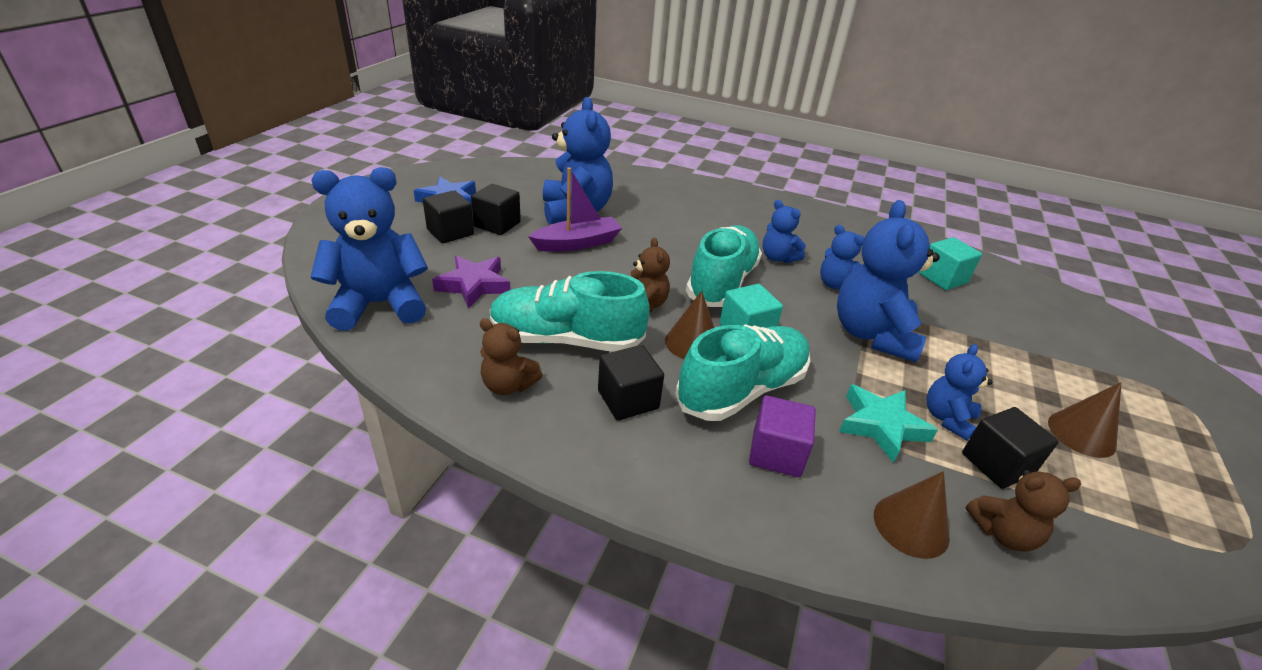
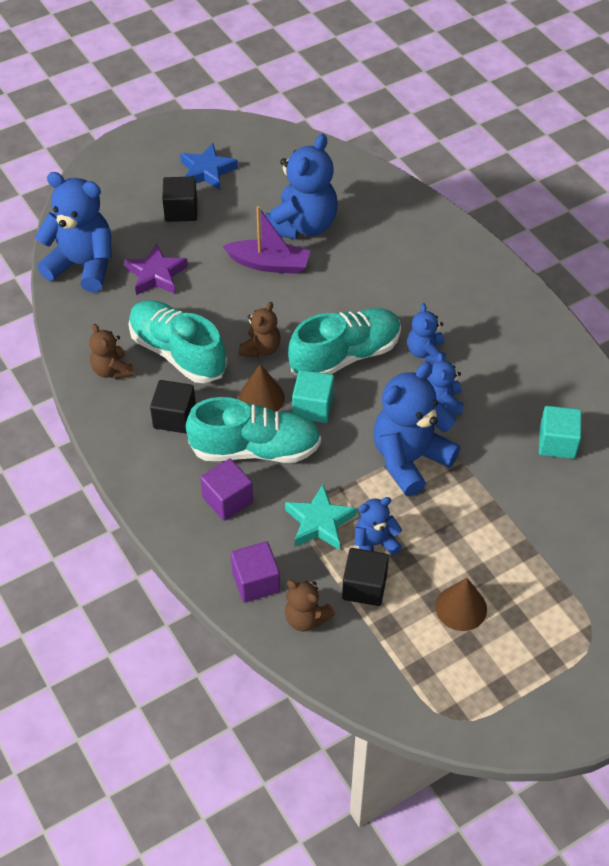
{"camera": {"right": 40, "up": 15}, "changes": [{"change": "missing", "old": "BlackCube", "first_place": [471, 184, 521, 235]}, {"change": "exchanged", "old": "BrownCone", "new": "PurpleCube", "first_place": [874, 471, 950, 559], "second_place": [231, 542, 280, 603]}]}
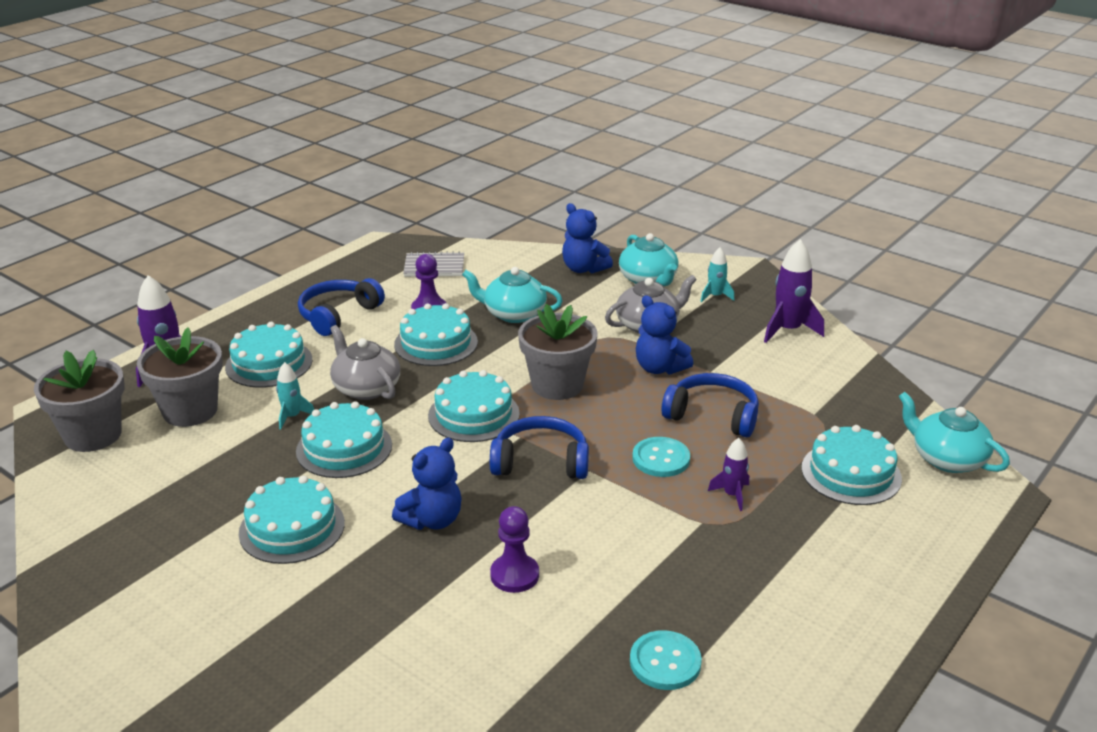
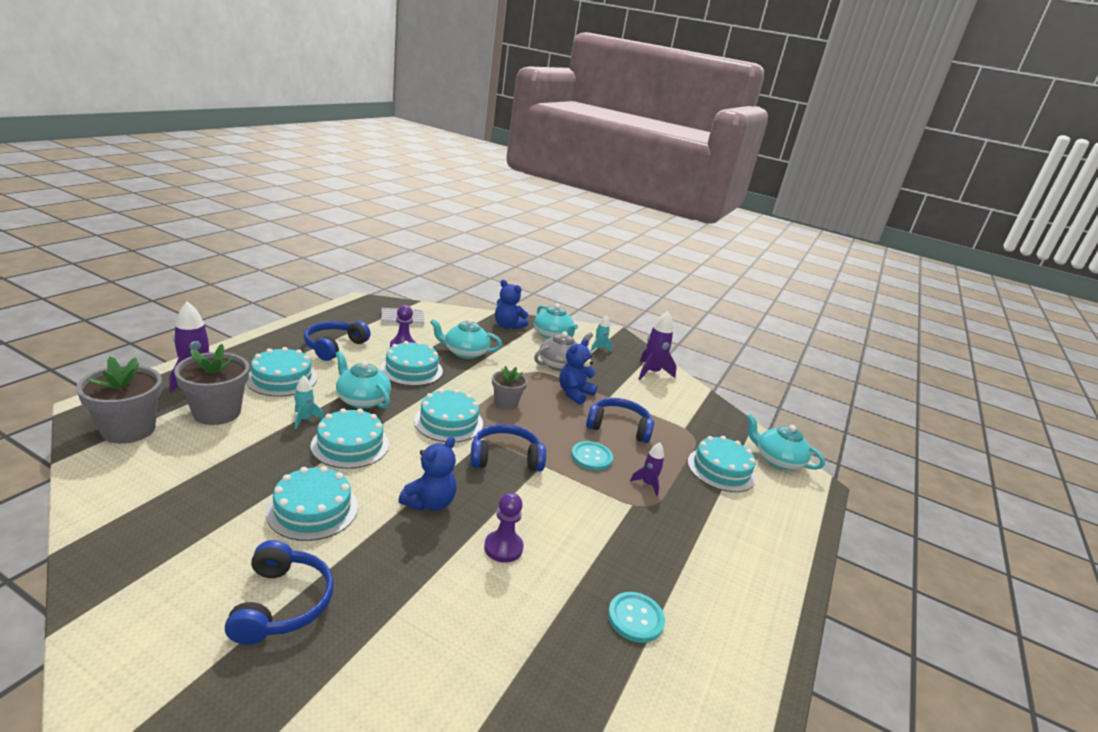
{"camera": {"right": -15, "up": -5}, "changes": [{"change": "appeared", "new": "BlueHeadphones", "second_place": [225, 540, 334, 645]}, {"change": "colour", "old": "GreyTeapot", "new": "TurquoiseTeapot", "first_place": [330, 325, 400, 400], "second_place": [335, 351, 391, 409]}, {"change": "spun", "old": "BlueTeddyBear", "first_place": [636, 295, 694, 375], "second_place": [559, 339, 597, 405], "degrees": 90}, {"change": "size", "old": "GreyFlowerPot", "first_place": [518, 304, 598, 400], "second_place": [492, 366, 527, 409], "factor": 0.62}]}
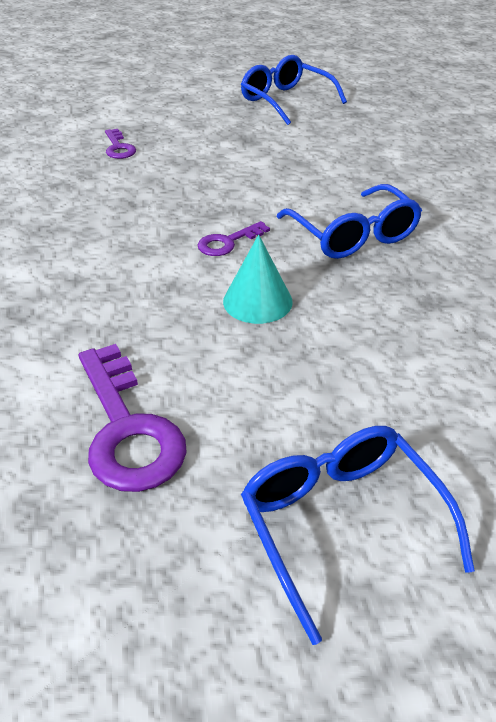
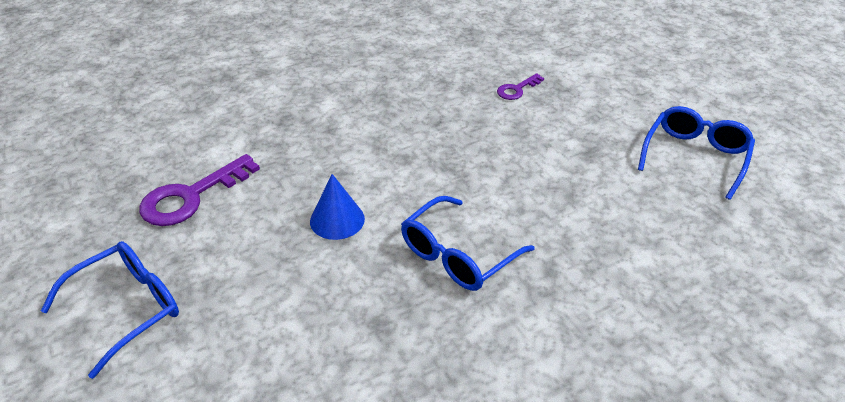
{"camera": {"right": 70, "up": 0}, "changes": [{"change": "missing", "old": "PurpleKey", "first_place": [198, 221, 270, 256]}, {"change": "colour", "old": "TurquoiseCone", "new": "BlueCone", "first_place": [223, 235, 293, 324], "second_place": [310, 174, 365, 240]}]}
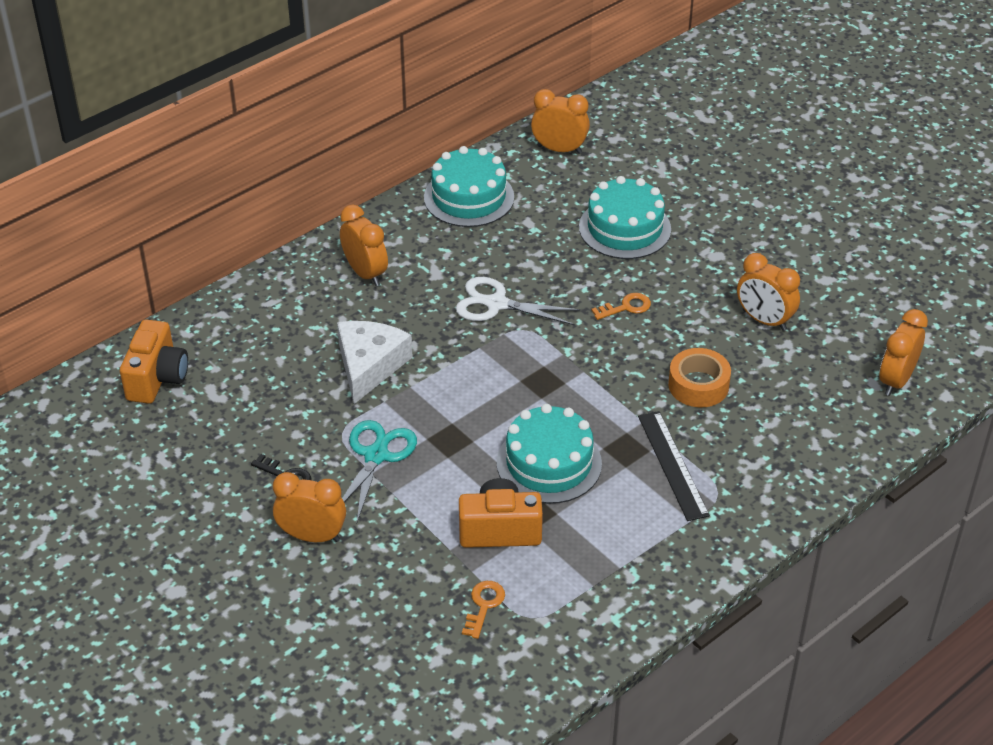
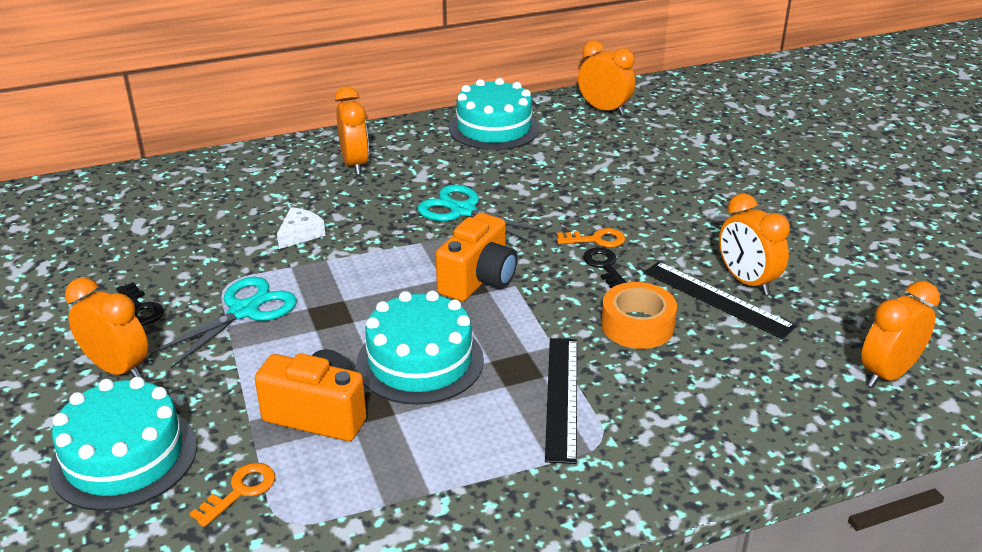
{"camera": {"right": 20, "up": -10}, "changes": [{"change": "appeared", "new": "BlackKey", "second_place": [583, 247, 627, 288]}, {"change": "appeared", "new": "BlackRuler", "second_place": [644, 261, 796, 339]}, {"change": "relocated", "old": "OrangeCamera", "first_place": [120, 319, 188, 404], "second_place": [436, 213, 518, 301]}, {"change": "relocated", "old": "TurquoiseCake", "first_place": [579, 176, 671, 259], "second_place": [49, 377, 197, 511]}, {"change": "colour", "old": "WhiteScissors", "new": "TurquoiseScissors", "first_place": [456, 277, 580, 326], "second_place": [417, 185, 545, 243]}, {"change": "size", "old": "WhiteCheese", "first_place": [337, 321, 413, 404], "second_place": [277, 207, 326, 249], "factor": 0.53}]}
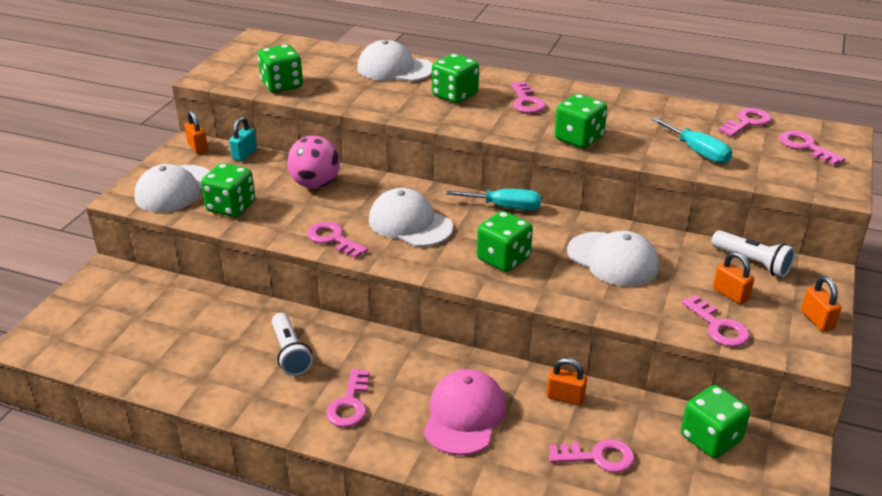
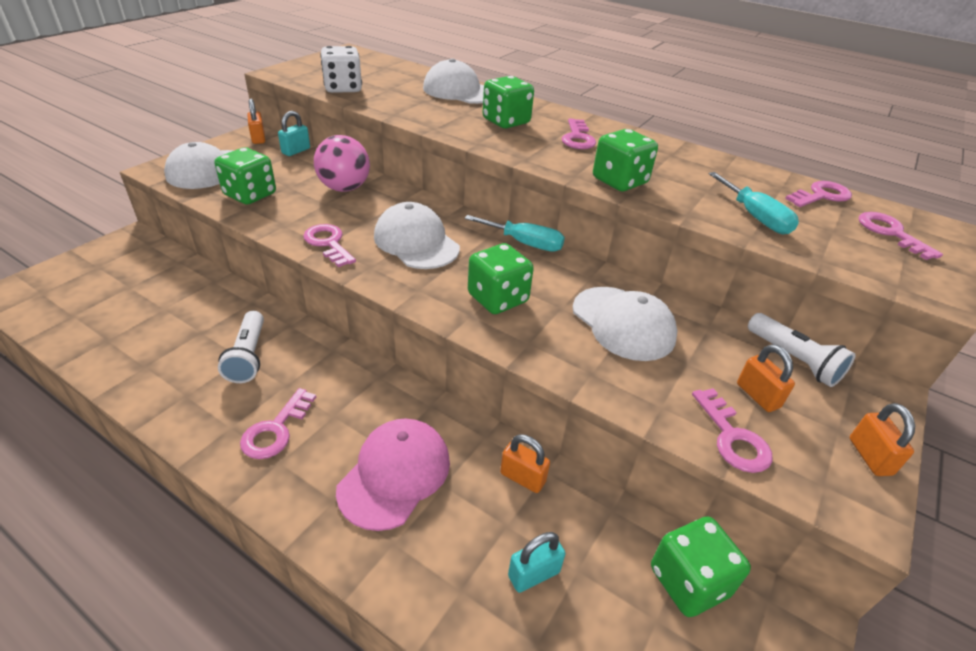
{"camera": {"right": 10, "up": 5}, "changes": [{"change": "exchanged", "old": "PinkKey", "new": "TurquoisePadlock", "first_place": [549, 439, 635, 473], "second_place": [508, 532, 565, 593]}, {"change": "colour", "old": "GreenDice", "new": "WhiteDice", "first_place": [258, 44, 303, 93], "second_place": [320, 46, 362, 93]}]}
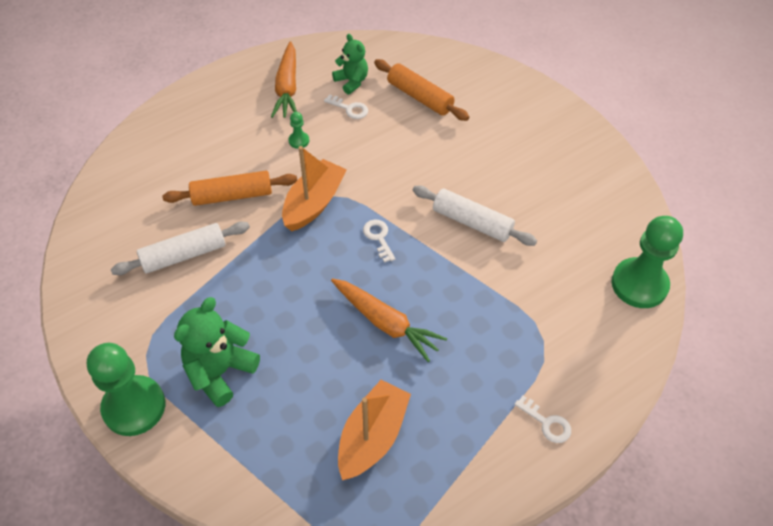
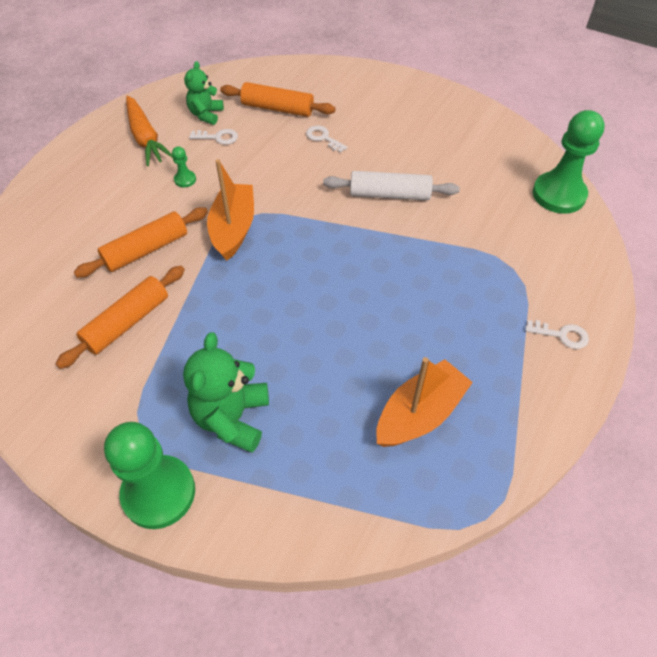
{"camera": {"right": -25, "up": 0}, "changes": [{"change": "missing", "old": "OrangeCarrot", "first_place": [331, 278, 447, 362]}, {"change": "relocated", "old": "WhiteKey", "first_place": [363, 220, 395, 263], "second_place": [306, 125, 348, 153]}, {"change": "colour", "old": "WhiteRollingPin", "new": "OrangeRollingPin", "first_place": [111, 222, 250, 275], "second_place": [56, 266, 185, 369]}, {"change": "spun", "old": "GreenTeddyBear", "first_place": [332, 34, 368, 94], "second_place": [184, 61, 224, 125], "degrees": -105}, {"change": "spun", "old": "OrangeBoat", "first_place": [338, 380, 411, 480], "second_place": [376, 357, 473, 447], "degrees": 45}]}
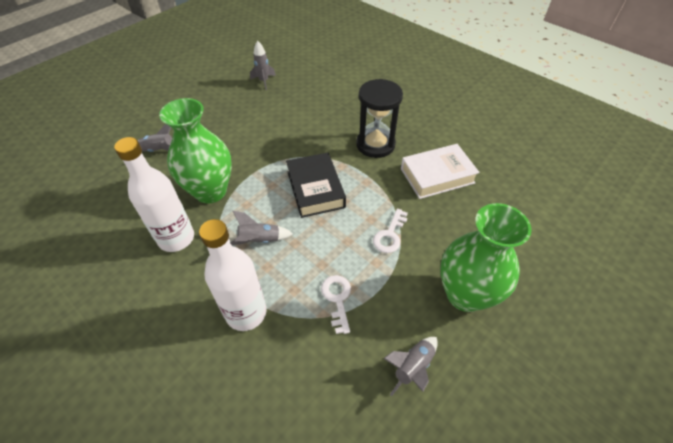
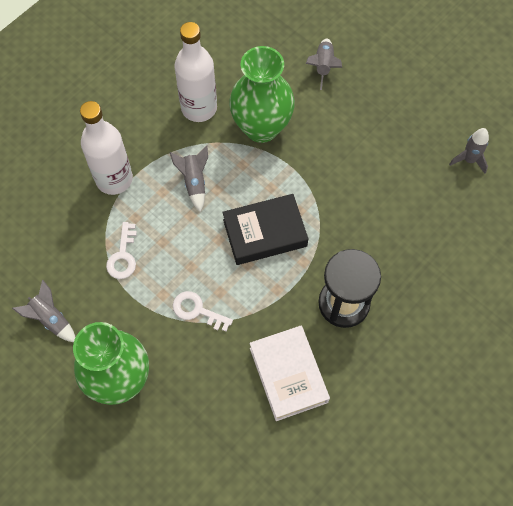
{"camera": {"right": 90, "up": 15}, "changes": [{"change": "spun", "old": "WhiteKey", "first_place": [321, 275, 351, 334], "second_place": [106, 222, 137, 279], "degrees": 105}]}
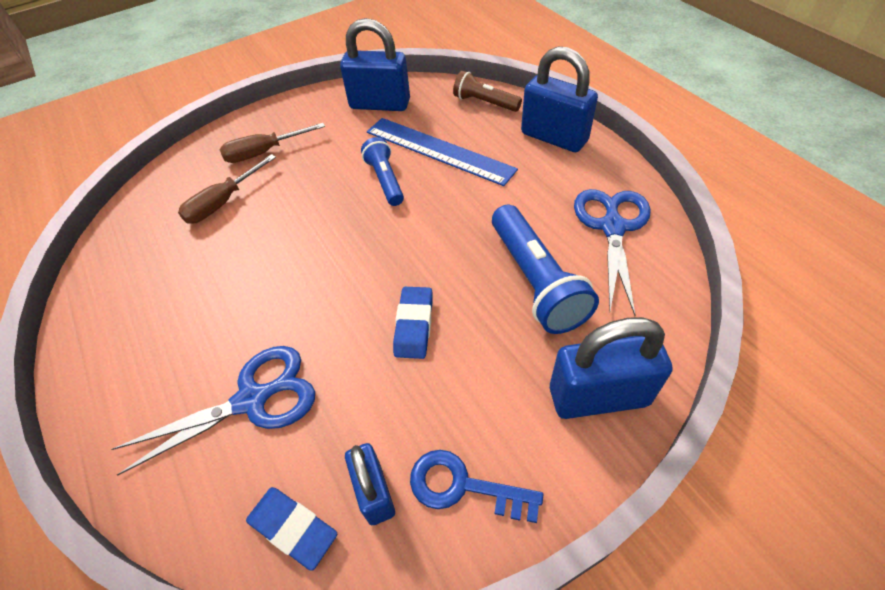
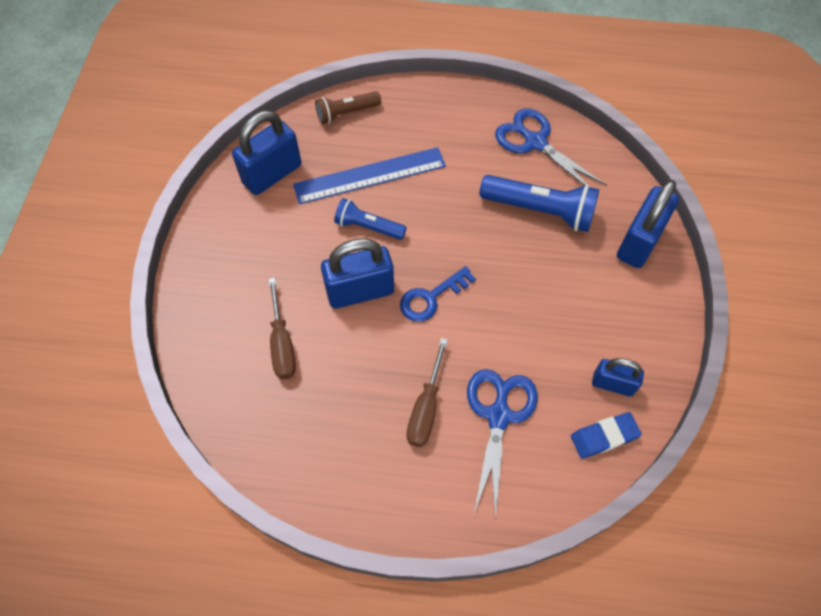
{"camera": {"right": -55, "up": 10}, "changes": [{"change": "missing", "old": "BlueEraser", "first_place": [393, 287, 433, 359]}, {"change": "relocated", "old": "BrownScrewdriver", "first_place": [219, 123, 325, 163], "second_place": [407, 338, 448, 447]}, {"change": "relocated", "old": "BlueKey", "first_place": [410, 450, 543, 523], "second_place": [400, 266, 476, 322]}, {"change": "relocated", "old": "BluePadlock", "first_place": [521, 47, 598, 152], "second_place": [321, 238, 394, 309]}]}
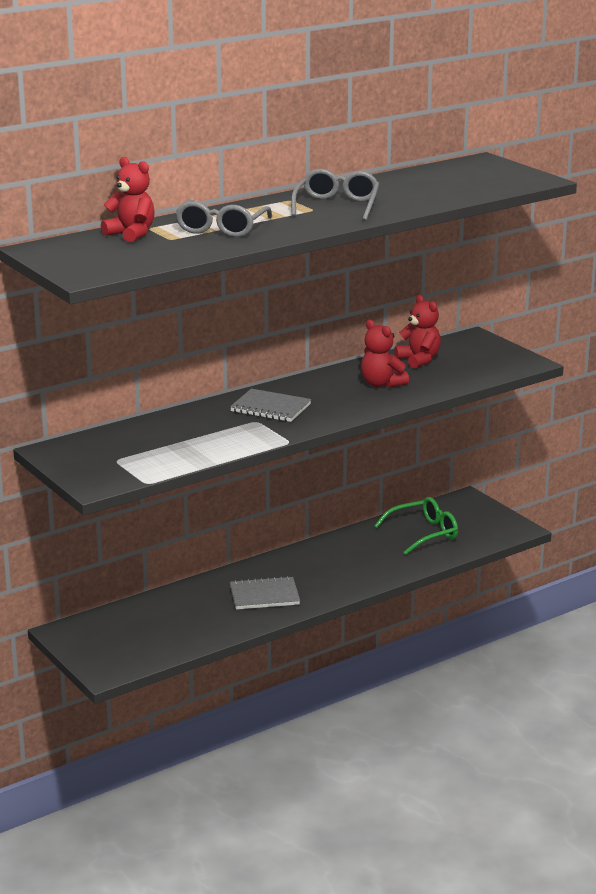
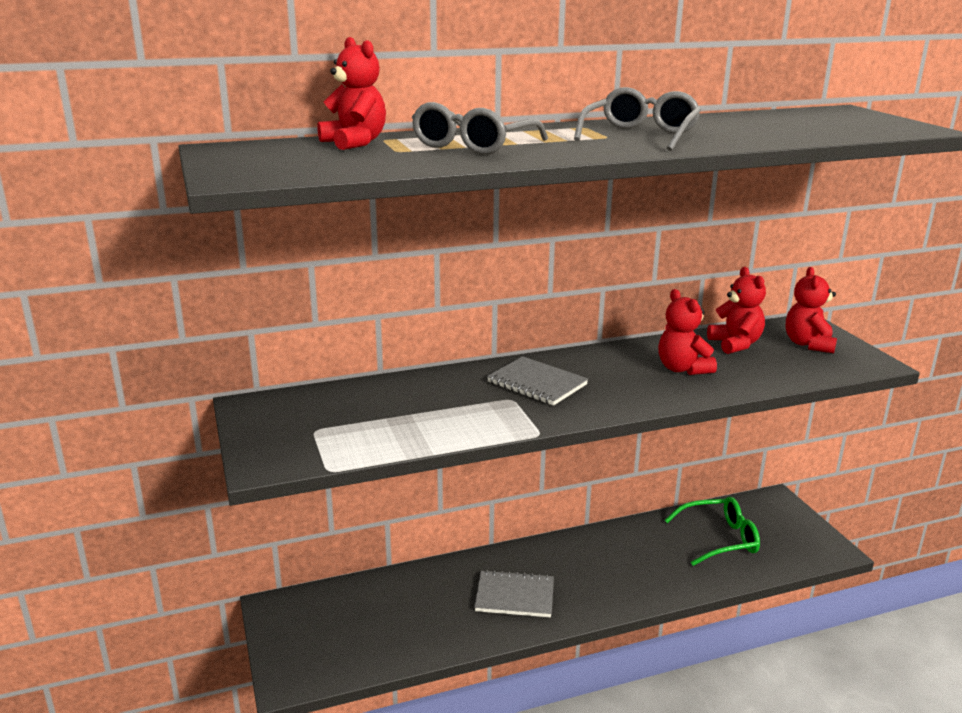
{"camera": {"right": 15, "up": 0}, "changes": [{"change": "appeared", "new": "RedTeddyBear", "second_place": [786, 267, 837, 353]}]}
